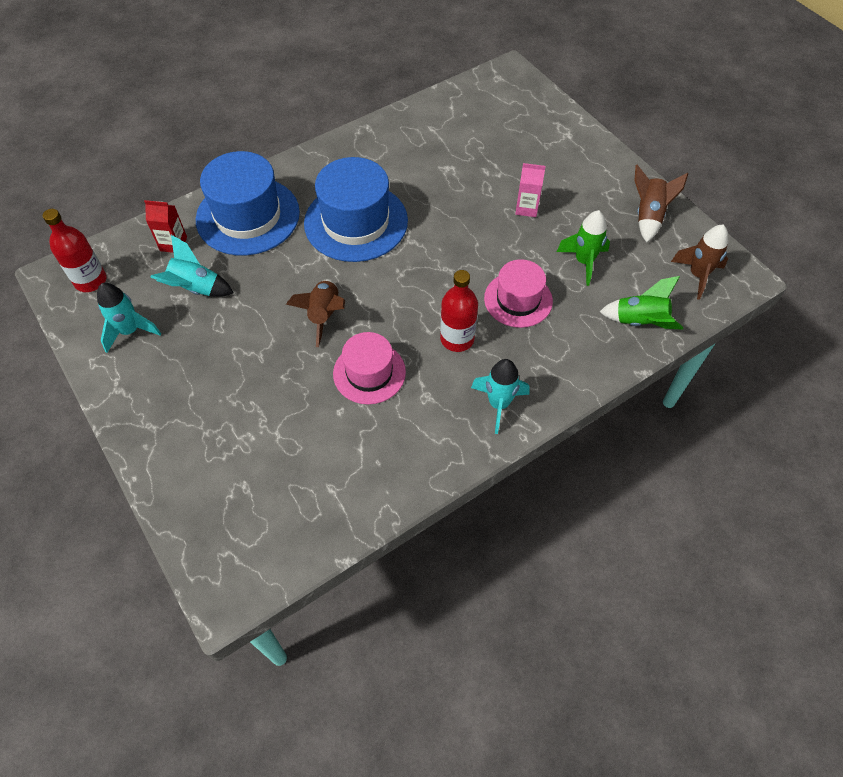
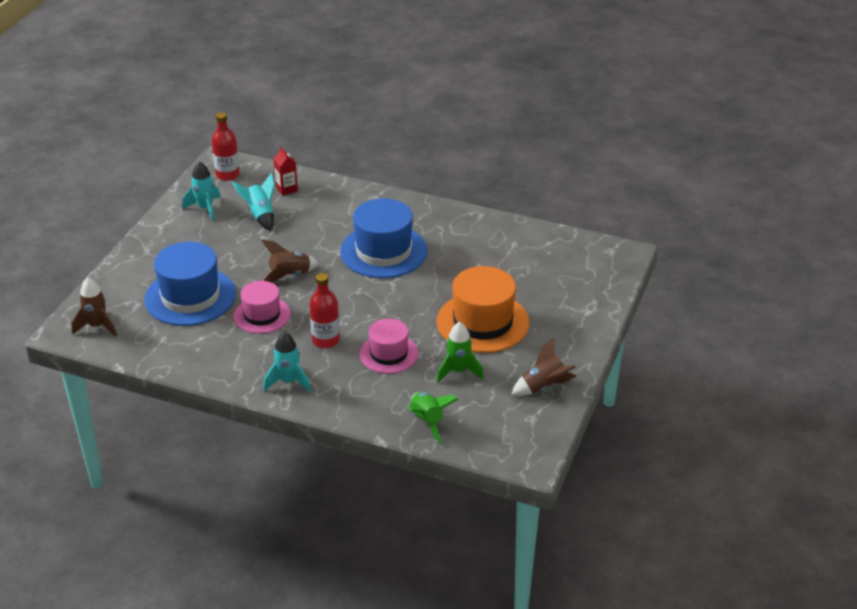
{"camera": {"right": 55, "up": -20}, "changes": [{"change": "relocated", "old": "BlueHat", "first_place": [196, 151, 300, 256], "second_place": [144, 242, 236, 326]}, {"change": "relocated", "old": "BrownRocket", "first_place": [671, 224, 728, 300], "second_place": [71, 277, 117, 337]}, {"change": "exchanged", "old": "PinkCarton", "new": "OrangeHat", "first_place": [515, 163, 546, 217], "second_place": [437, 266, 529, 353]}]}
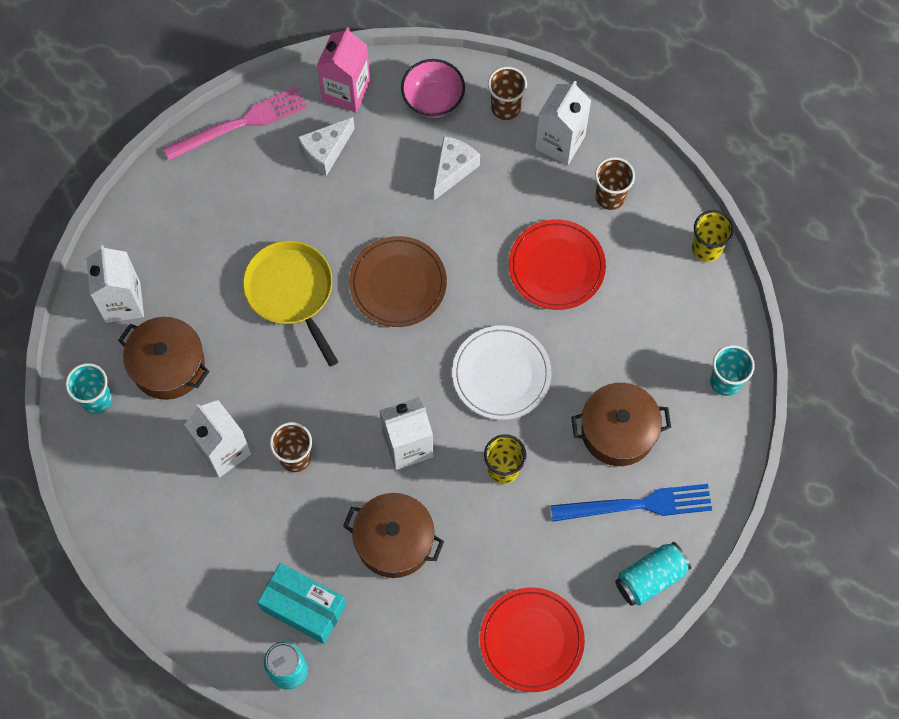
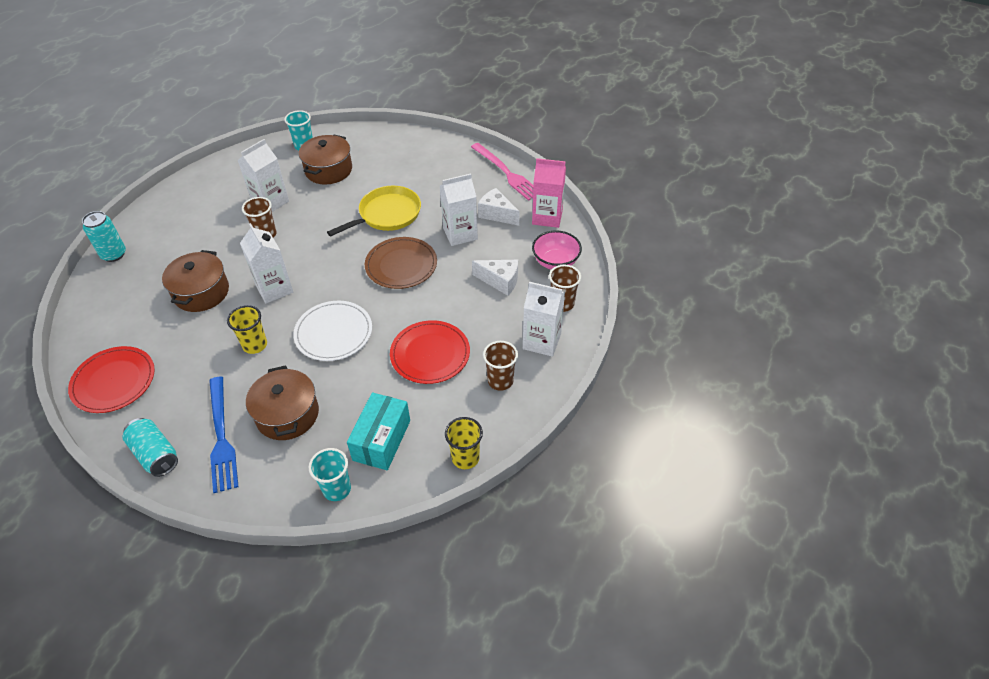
{"camera": {"right": 80, "up": -20}, "changes": [{"change": "relocated", "old": "WhiteCarton", "first_place": [86, 245, 144, 323], "second_place": [440, 173, 478, 246]}, {"change": "relocated", "old": "TurquoiseBox", "first_place": [257, 563, 346, 644], "second_place": [347, 392, 410, 470]}]}
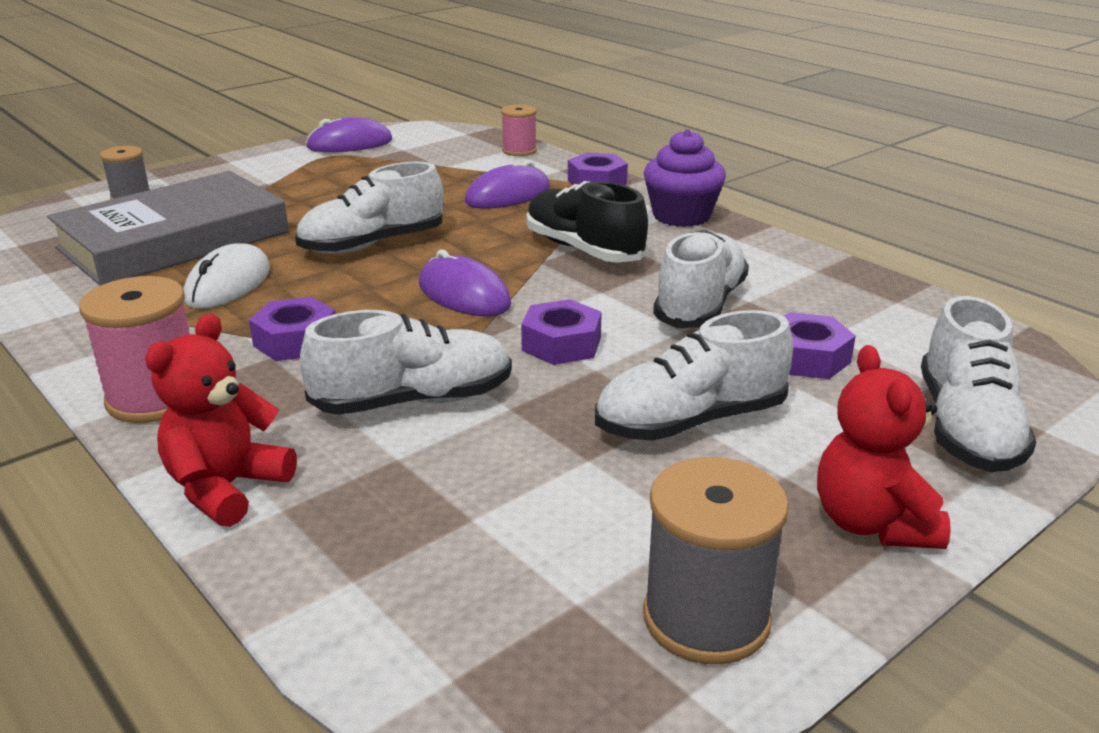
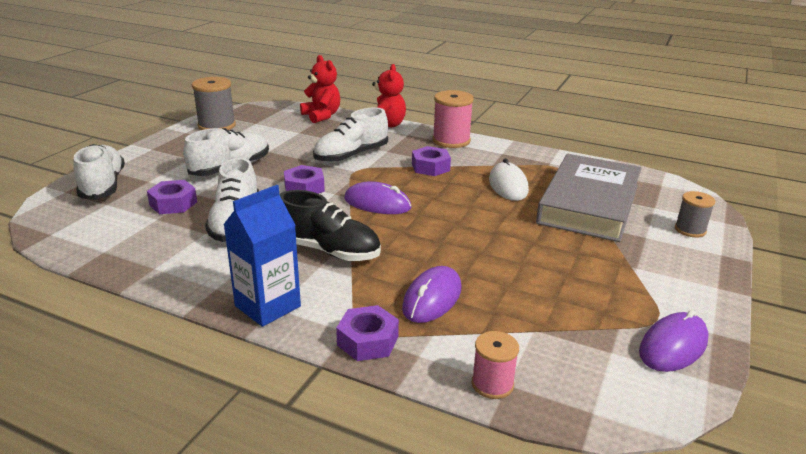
{"camera": {"right": 155, "up": 0}, "changes": [{"change": "missing", "old": "WhiteShoe", "first_place": [295, 162, 443, 254]}, {"change": "relocated", "old": "RedTeddyBear", "first_place": [817, 345, 951, 549], "second_place": [300, 55, 340, 123]}, {"change": "exchanged", "old": "PurpleCupcake", "new": "BlueCarton", "first_place": [644, 129, 726, 227], "second_place": [223, 185, 301, 327]}]}
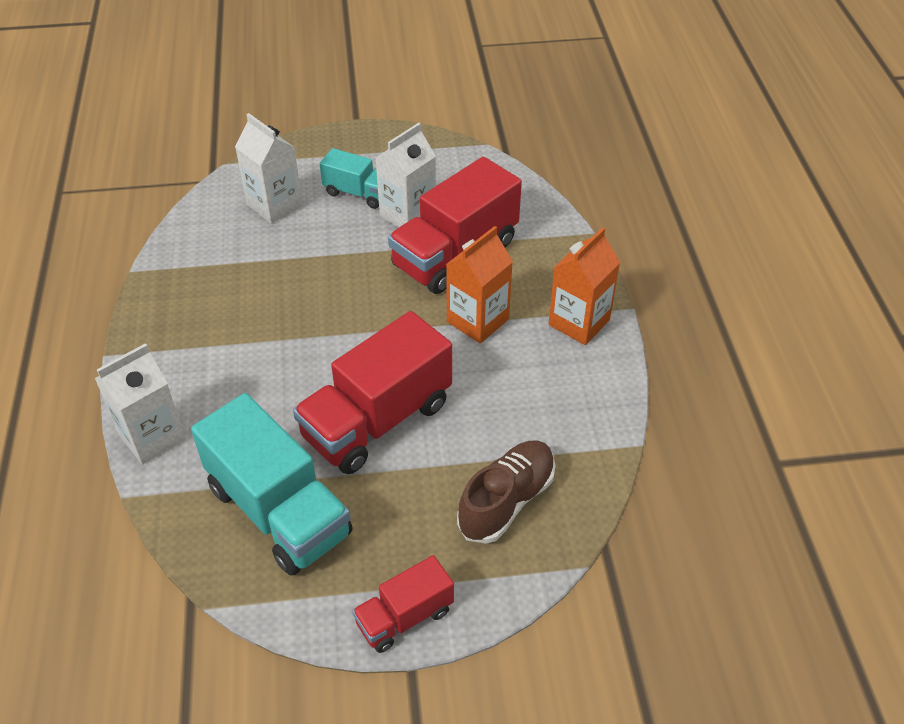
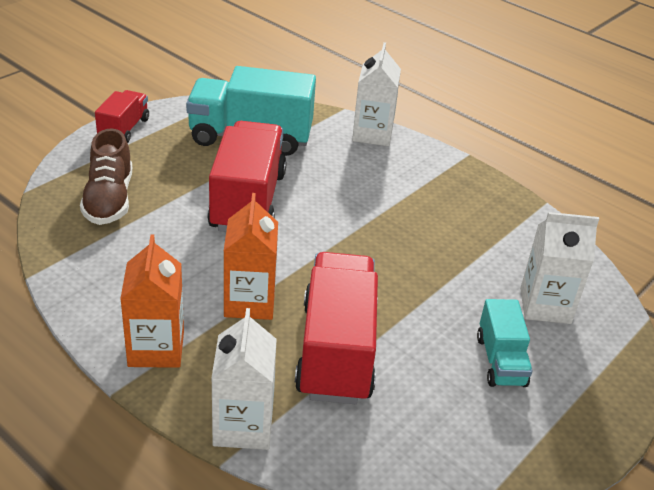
{"camera": {"right": 135, "up": -10}, "changes": [{"change": "relocated", "old": "WhiteCarton", "first_place": [375, 123, 436, 228], "second_place": [211, 308, 277, 450]}, {"change": "spun", "old": "TurquoiseTruck", "first_place": [320, 148, 379, 209], "second_place": [477, 299, 533, 387], "degrees": -75}]}
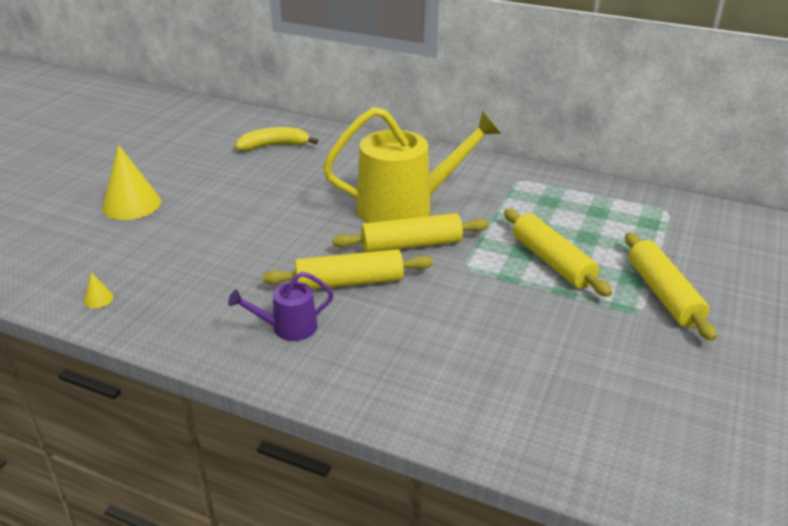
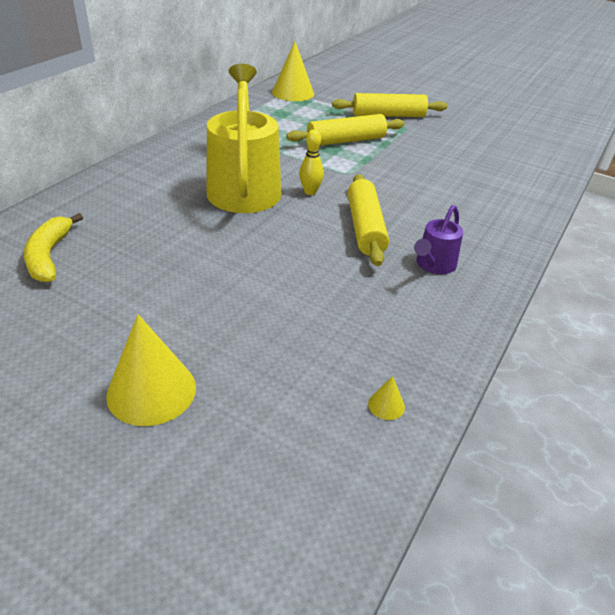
{"camera": {"right": -85, "up": 5}, "changes": [{"change": "appeared", "new": "YellowCone", "second_place": [272, 41, 314, 101]}, {"change": "exchanged", "old": "YellowRollingPin", "new": "YellowBowlingPin", "first_place": [332, 213, 489, 252], "second_place": [299, 130, 324, 195]}, {"change": "spun", "old": "PurpleWateringCan", "first_place": [228, 272, 334, 341], "second_place": [414, 205, 463, 274], "degrees": 45}]}
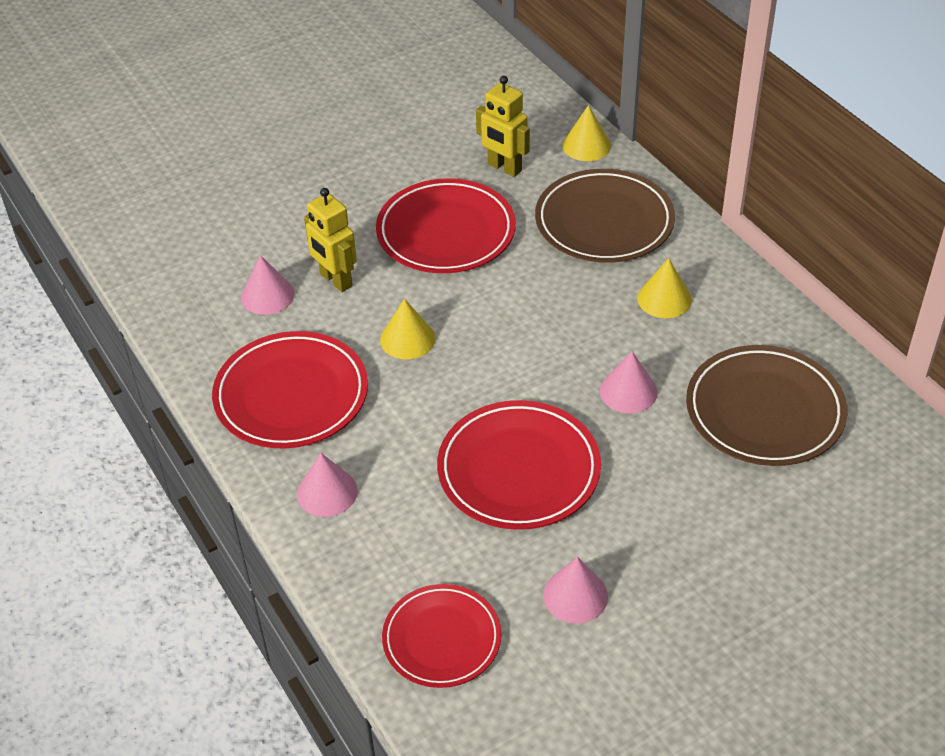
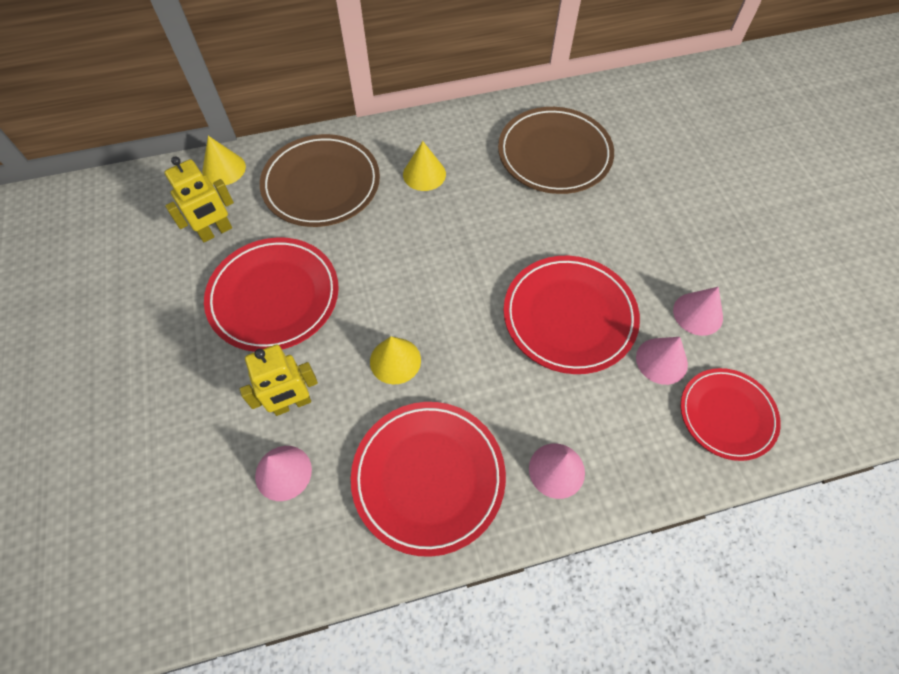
{"camera": {"right": -75, "up": 15}, "changes": [{"change": "relocated", "old": "PinkCone", "first_place": [600, 351, 658, 413], "second_place": [636, 337, 688, 385]}]}
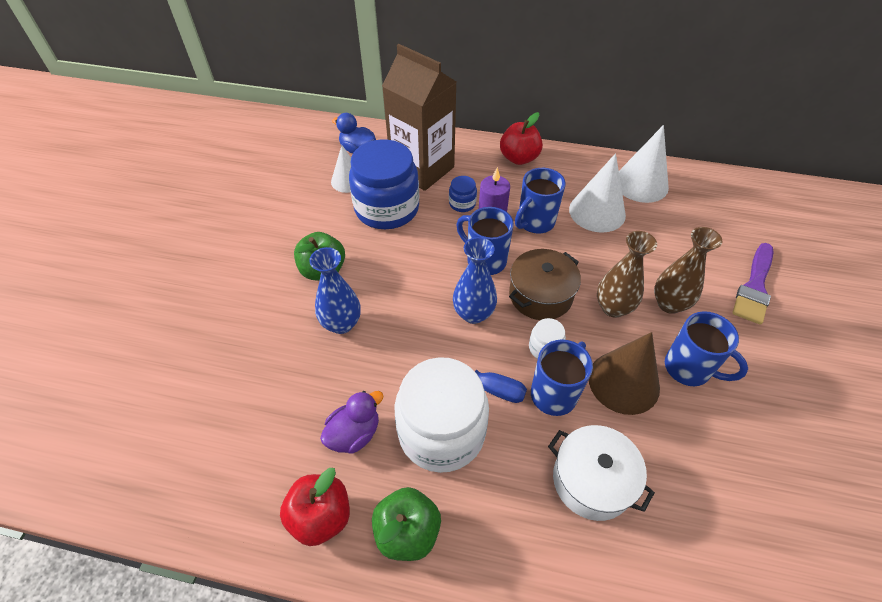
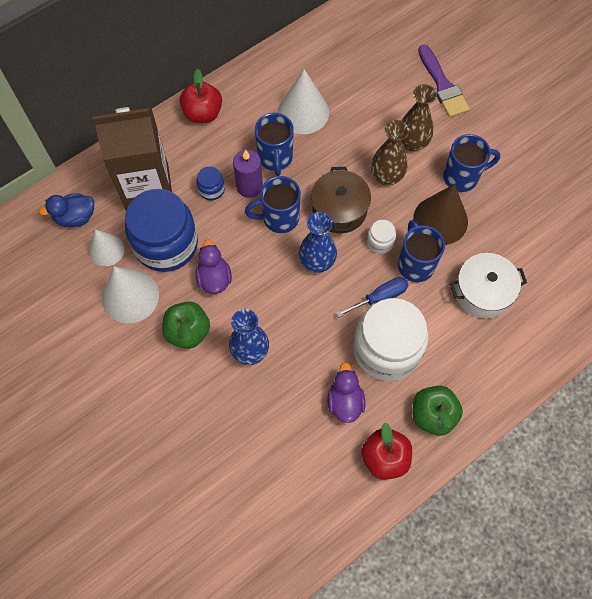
{"camera": {"right": -50, "up": 15}, "changes": [{"change": "appeared", "new": "PurpleDuck", "second_place": [196, 240, 232, 294]}, {"change": "relocated", "old": "WhiteCone", "first_place": [619, 125, 669, 203], "second_place": [102, 266, 159, 323]}]}
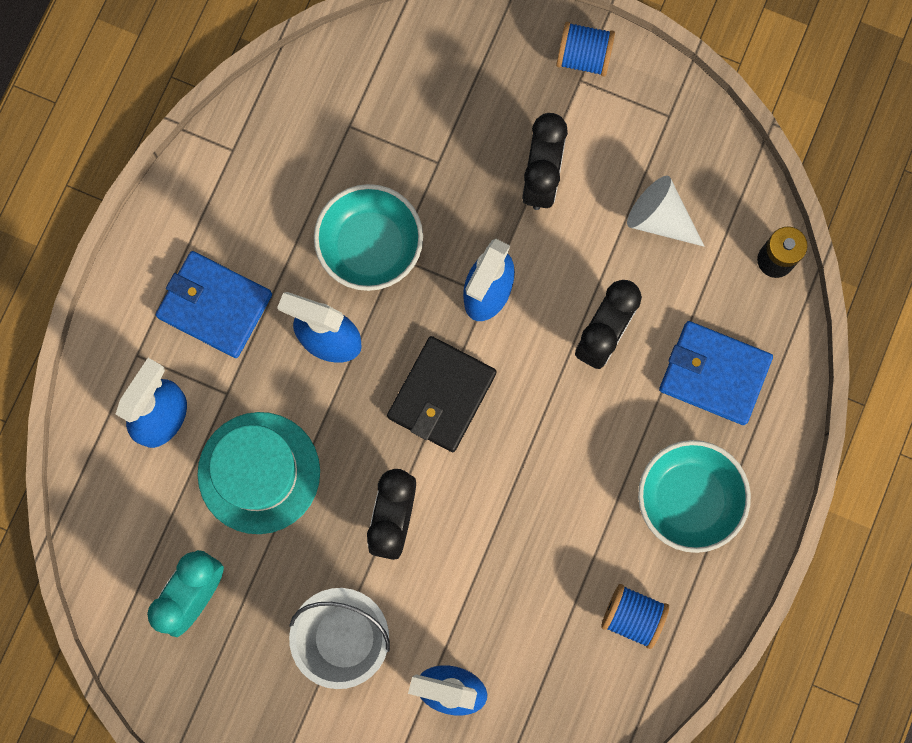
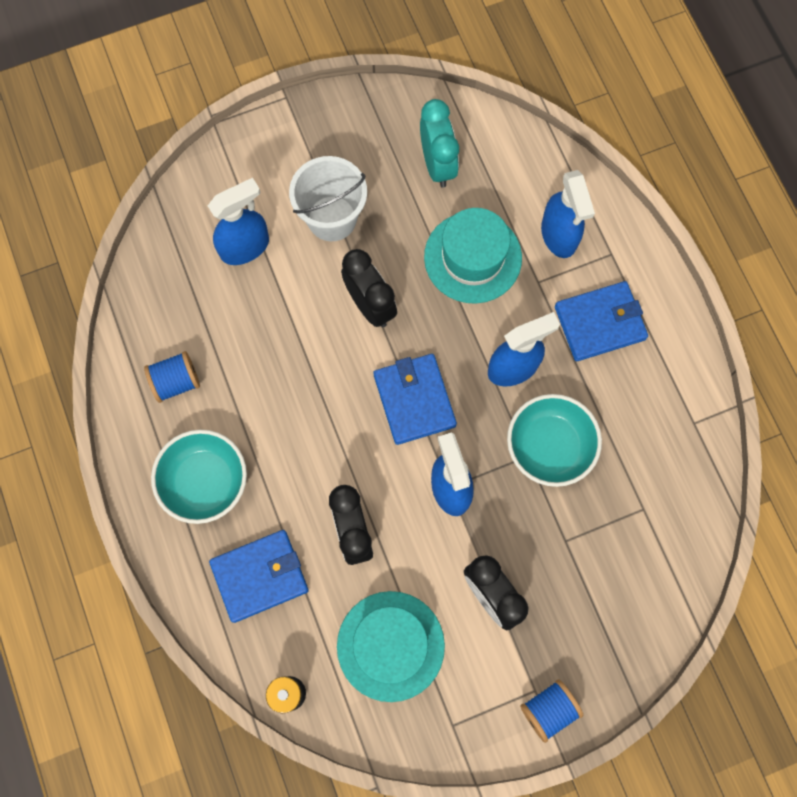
{"camera": {"right": 135, "up": -5}, "changes": [{"change": "exchanged", "old": "WhiteCone", "new": "TurquoiseHat", "first_place": [627, 176, 705, 247], "second_place": [337, 591, 445, 702]}, {"change": "colour", "old": "BlackWallet", "new": "BlueWallet", "first_place": [387, 336, 497, 452], "second_place": [373, 354, 457, 445]}]}
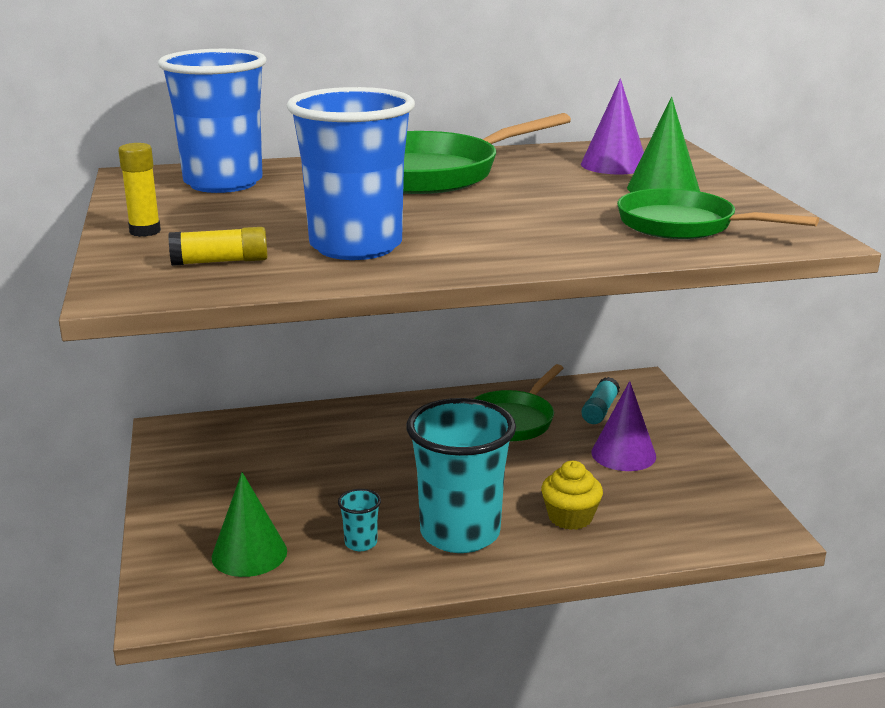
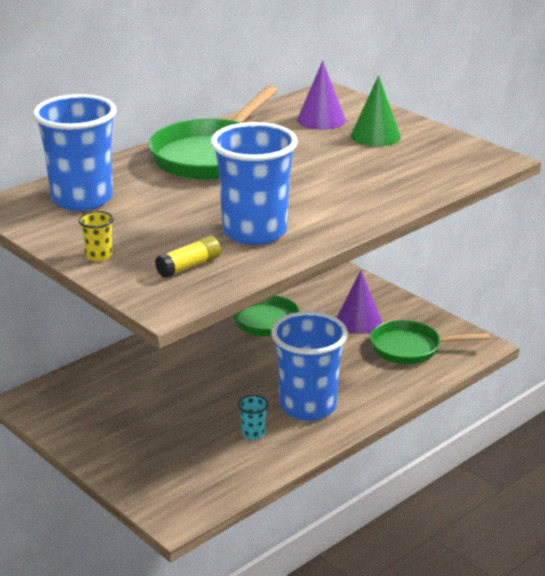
{"camera": {"right": -30, "up": 5}, "changes": [{"change": "missing", "old": "GreenCone", "first_place": [212, 472, 287, 577]}, {"change": "missing", "old": "YellowCupcake", "first_place": [541, 461, 603, 530]}, {"change": "missing", "old": "TurquoiseGlueStick", "first_place": [581, 377, 620, 424]}, {"change": "relocated", "old": "GreenPan", "first_place": [617, 188, 819, 239], "second_place": [370, 320, 490, 364]}, {"change": "exchanged", "old": "YellowGlueStick", "new": "YellowCup", "first_place": [118, 143, 161, 237], "second_place": [78, 211, 114, 261]}, {"change": "colour", "old": "TurquoiseCup", "new": "BlueCup", "first_place": [406, 398, 516, 553], "second_place": [271, 311, 348, 421]}]}
